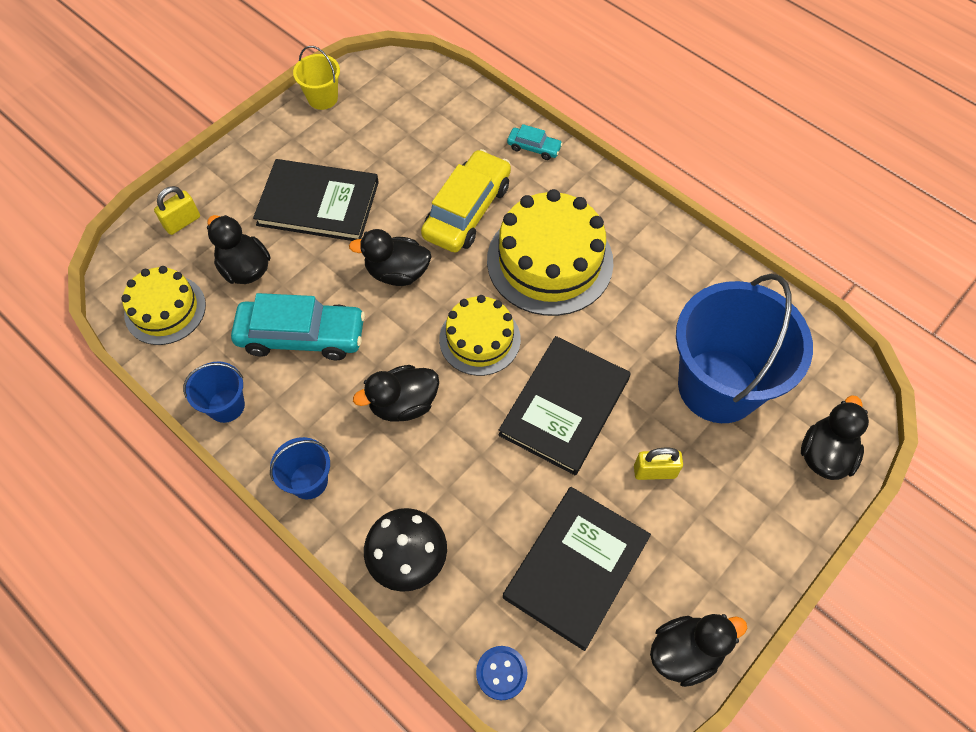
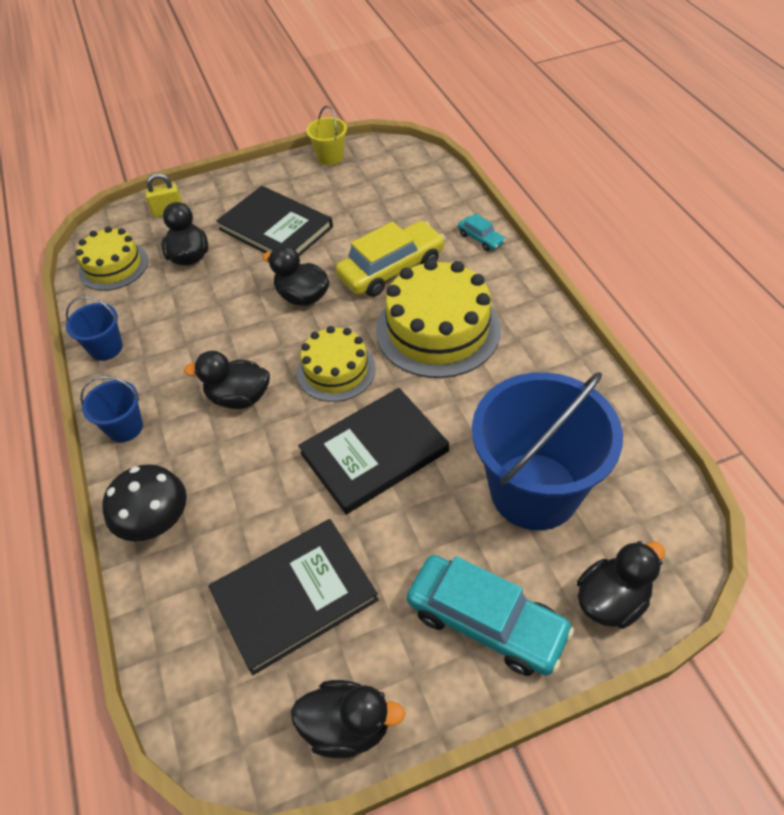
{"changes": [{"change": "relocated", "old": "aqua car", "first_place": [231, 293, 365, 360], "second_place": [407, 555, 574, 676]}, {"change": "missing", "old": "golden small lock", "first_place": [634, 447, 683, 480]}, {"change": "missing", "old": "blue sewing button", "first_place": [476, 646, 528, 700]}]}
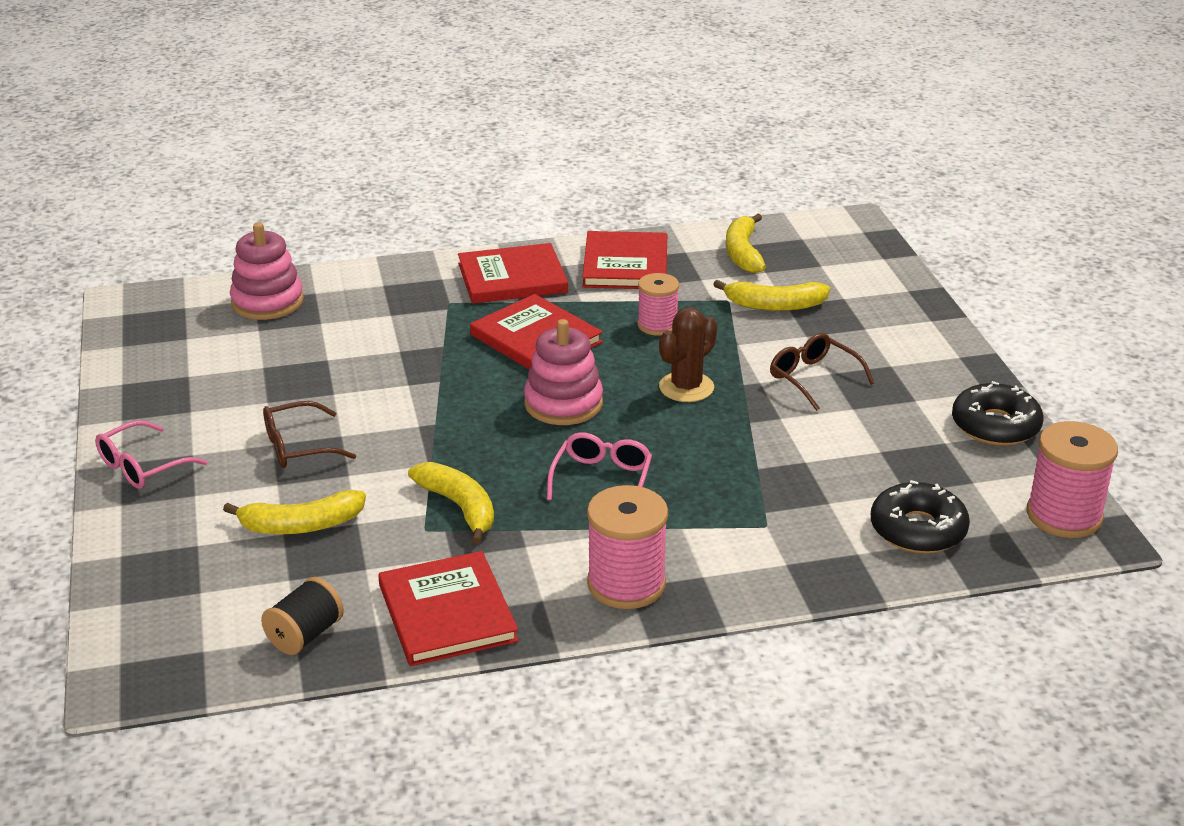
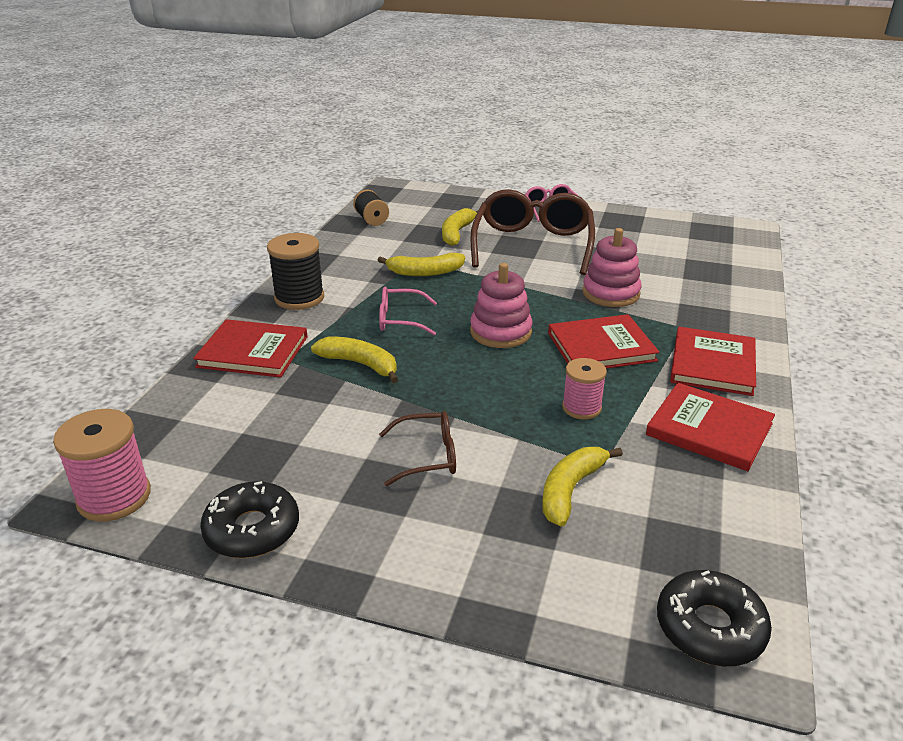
{"changes": [{"change": "relocated", "old": "golden banana", "first_place": [726, 214, 766, 273], "second_place": [311, 337, 398, 383]}, {"change": "relocated", "old": "rose-pink ring stacker", "first_place": [230, 222, 304, 320], "second_place": [582, 228, 642, 307]}, {"change": "missing", "old": "brown saguaro cactus", "first_place": [659, 307, 717, 402]}, {"change": "size", "old": "brown eyeglasses", "first_place": [263, 401, 356, 468], "second_place": [470, 189, 595, 275], "factor": 2.03}, {"change": "spun", "old": "rose-pink eyeglasses", "first_place": [547, 432, 652, 500], "second_place": [379, 287, 437, 335], "degrees": 135}, {"change": "relocated", "old": "ebony donut", "first_place": [871, 480, 970, 554], "second_place": [657, 570, 772, 666]}, {"change": "colour", "old": "rose-pink bobbin", "new": "ebony bobbin", "first_place": [587, 485, 668, 609], "second_place": [267, 233, 324, 310]}, {"change": "relocated", "old": "red book", "first_place": [378, 551, 519, 666], "second_place": [193, 319, 308, 378]}]}
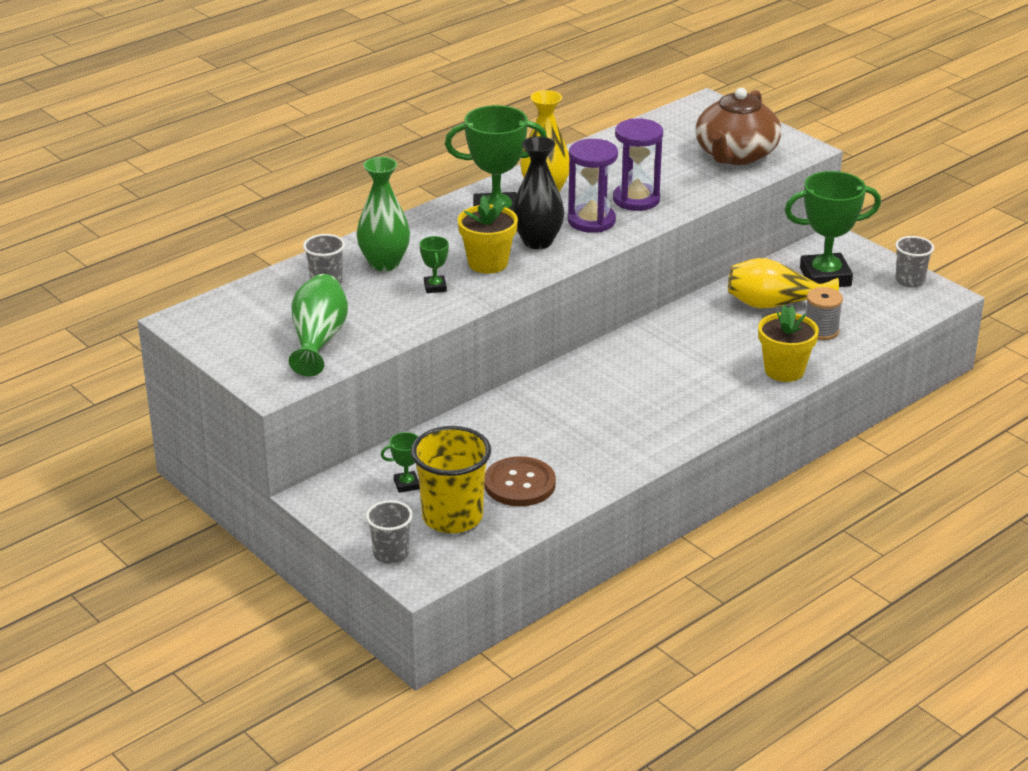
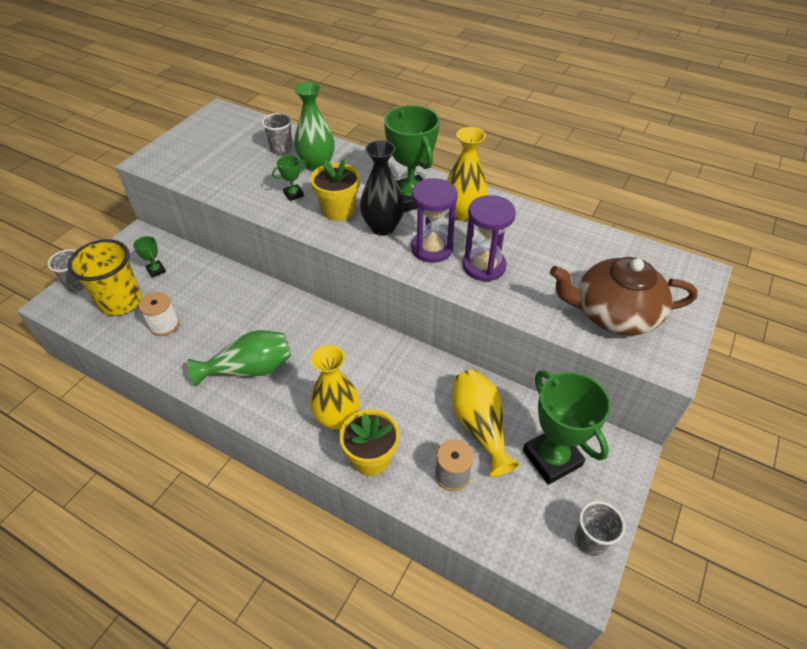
{"changes": [{"change": "relocated", "old": "leaf-green vase", "first_place": [289, 274, 348, 376], "second_place": [187, 330, 291, 386]}, {"change": "exchanged", "old": "brown sewing button", "new": "pure white bobbin", "first_place": [484, 456, 556, 506], "second_place": [139, 292, 179, 336]}, {"change": "appeared", "new": "golden vase", "second_place": [310, 345, 360, 431]}]}
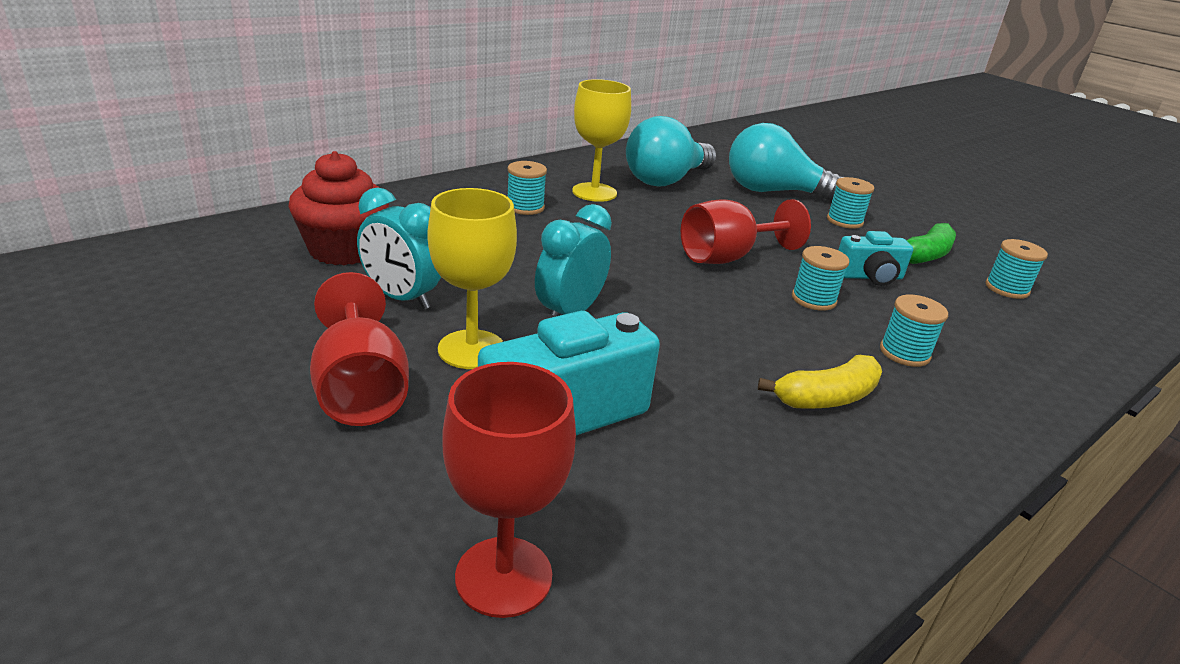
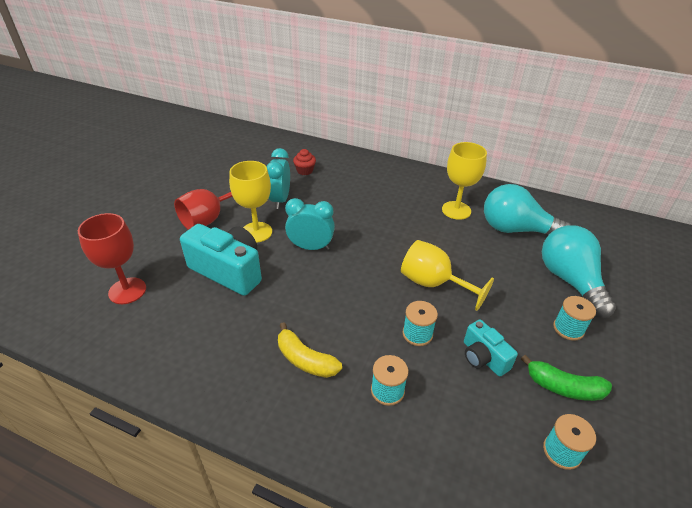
{"changes": [{"change": "size", "old": "red cupcake", "first_place": [288, 151, 389, 265], "second_place": [293, 149, 316, 175], "factor": 0.51}, {"change": "missing", "old": "aqua bobbin", "first_place": [508, 161, 547, 215]}, {"change": "colour", "old": "red chalice", "new": "golden chalice", "first_place": [681, 199, 811, 264], "second_place": [401, 240, 494, 311]}]}
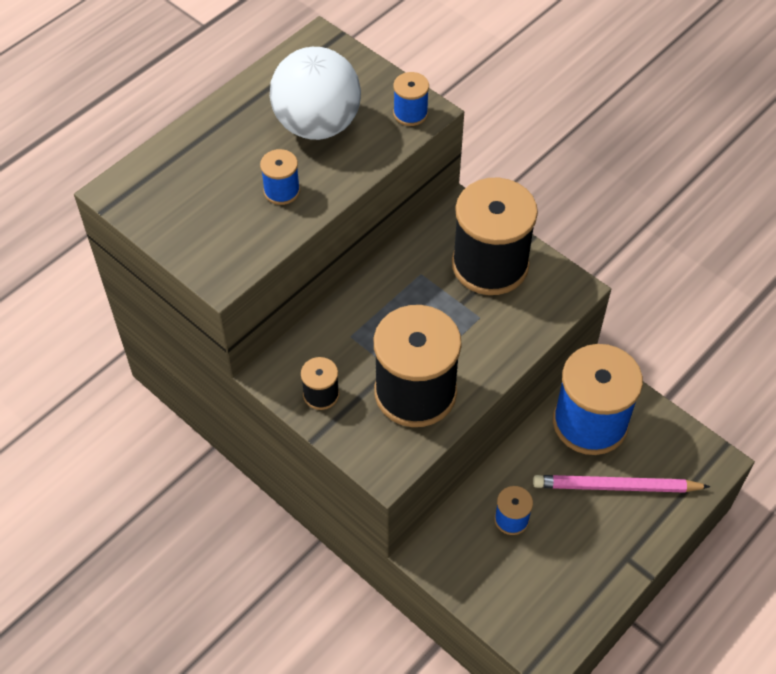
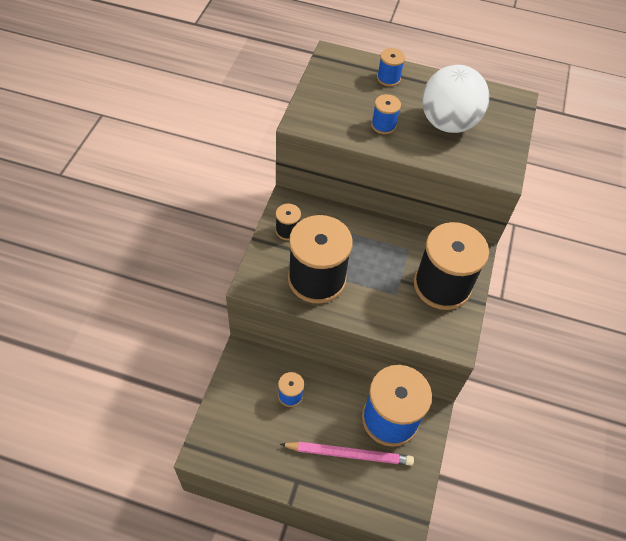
{"changes": [{"change": "relocated", "old": "blue bobbin", "first_place": [393, 72, 429, 126], "second_place": [377, 48, 405, 87]}, {"change": "spun", "old": "rose-pink pencil", "first_place": [533, 475, 710, 493], "second_place": [280, 442, 414, 466], "degrees": 120}]}
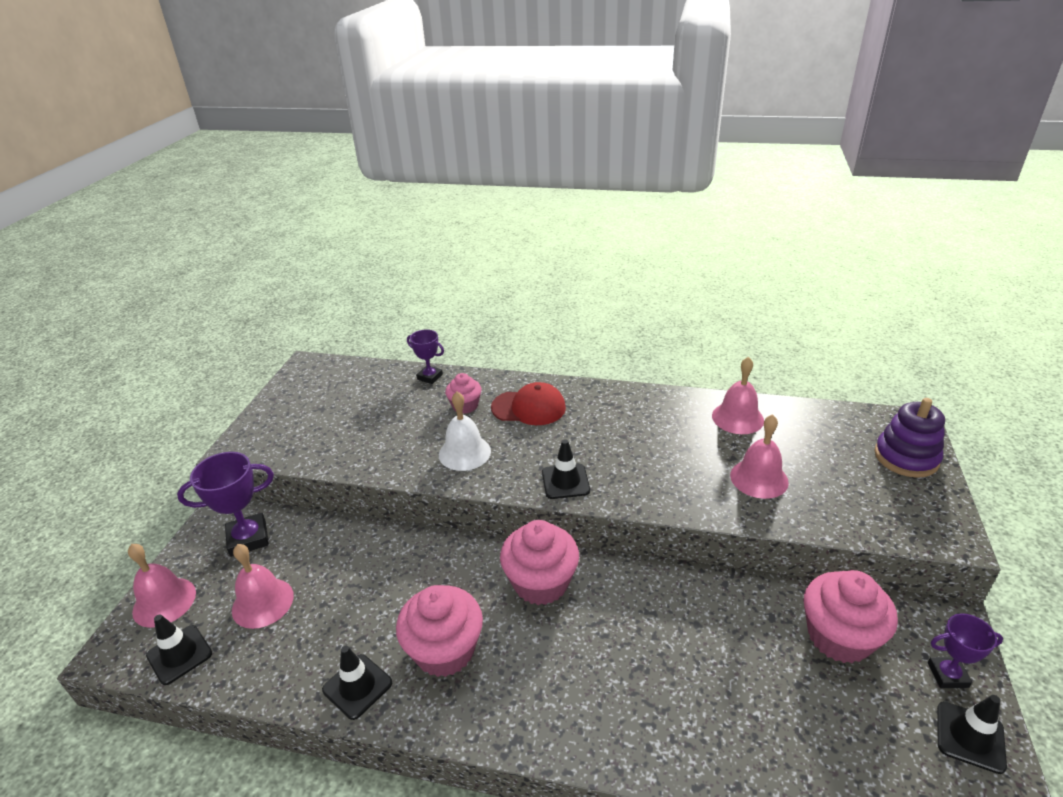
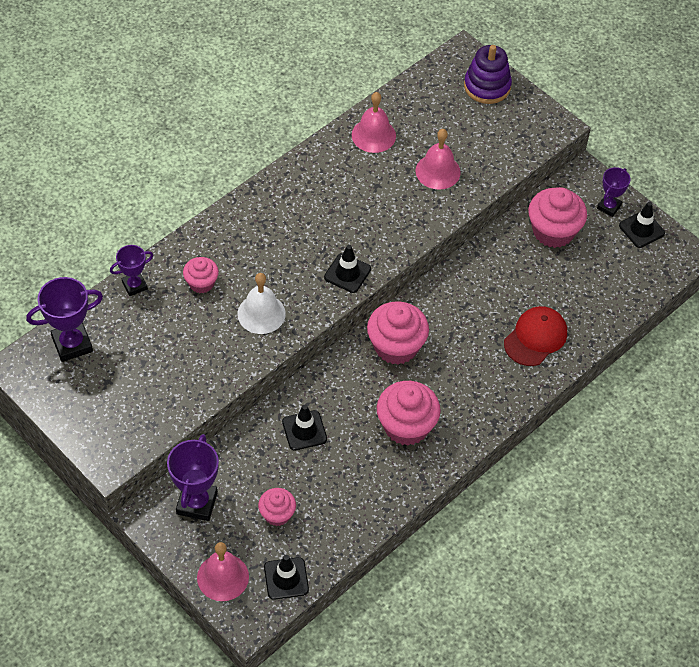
{"changes": [{"change": "relocated", "old": "red baseball cap", "first_place": [491, 382, 566, 425], "second_place": [504, 306, 567, 366]}, {"change": "exchanged", "old": "rose-pink hand bell", "new": "rose-pink cupcake", "first_place": [232, 544, 294, 629], "second_place": [258, 488, 296, 526]}, {"change": "relocated", "old": "ebony traffic cone", "first_place": [322, 646, 392, 720], "second_place": [282, 405, 327, 450]}, {"change": "appeared", "new": "purple award cup", "second_place": [26, 277, 103, 362]}]}
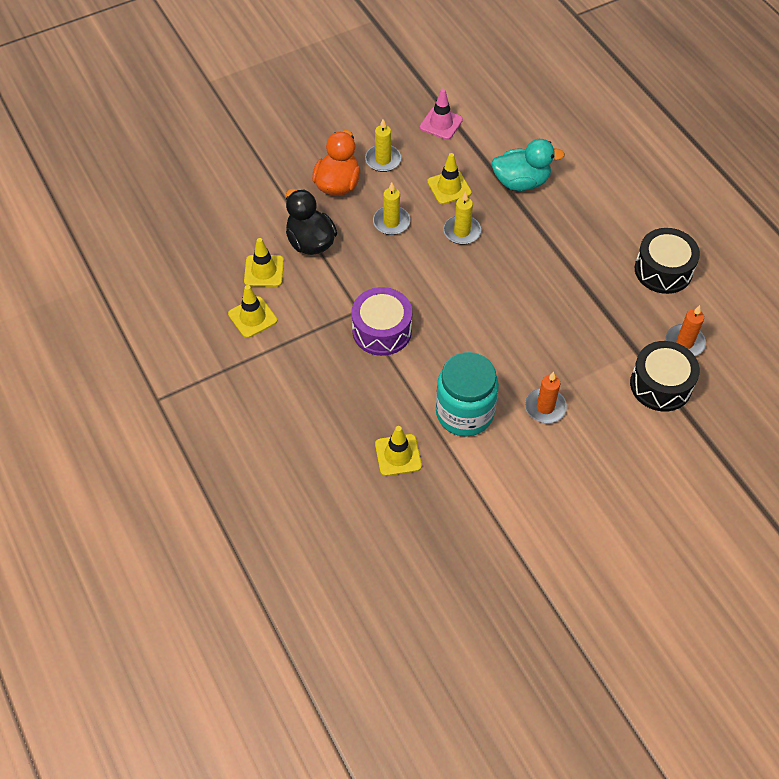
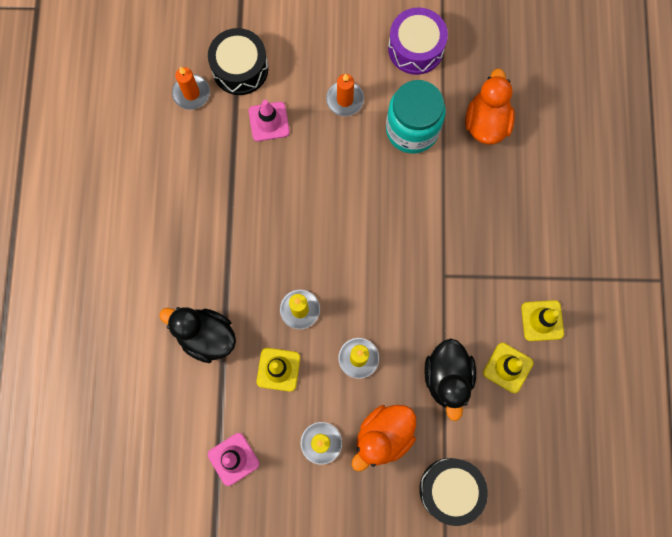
{"changes": [{"change": "colour", "old": "aqua rubber duck", "new": "ebony rubber duck", "first_place": [492, 139, 565, 191], "second_place": [159, 307, 236, 363]}, {"change": "relocated", "old": "ebony drum", "first_place": [635, 228, 700, 294], "second_place": [419, 458, 488, 526]}, {"change": "relocated", "old": "purple drum", "first_place": [352, 287, 412, 356], "second_place": [388, 7, 448, 75]}, {"change": "exchanged", "old": "golden traffic cone", "new": "orange-coloured rubber duck", "first_place": [375, 426, 422, 476], "second_place": [465, 68, 515, 145]}, {"change": "appeared", "new": "rose-pink traffic cone", "second_place": [249, 100, 290, 141]}]}
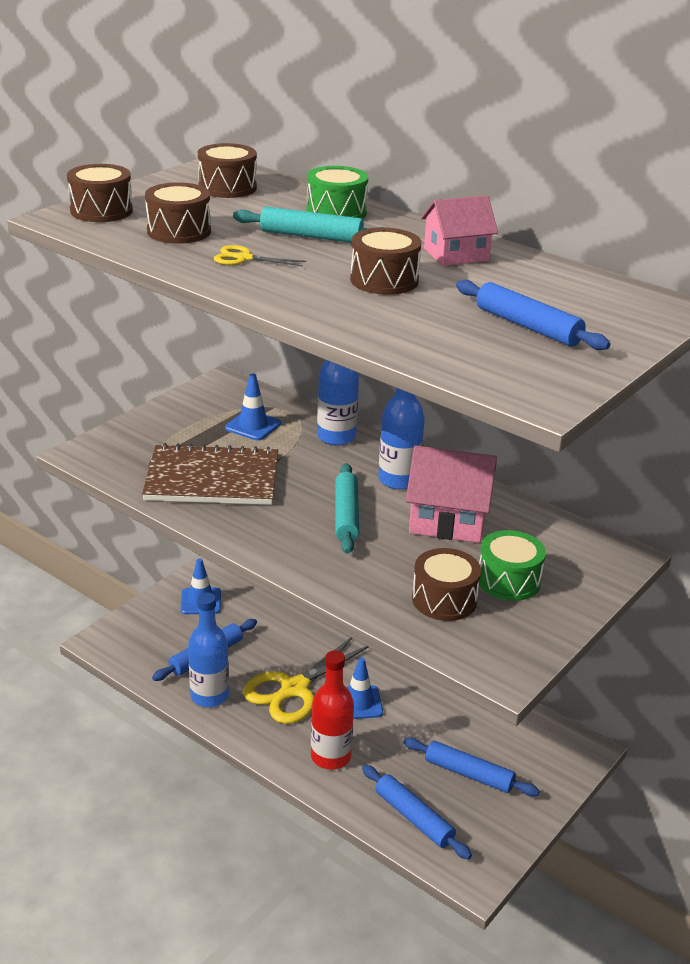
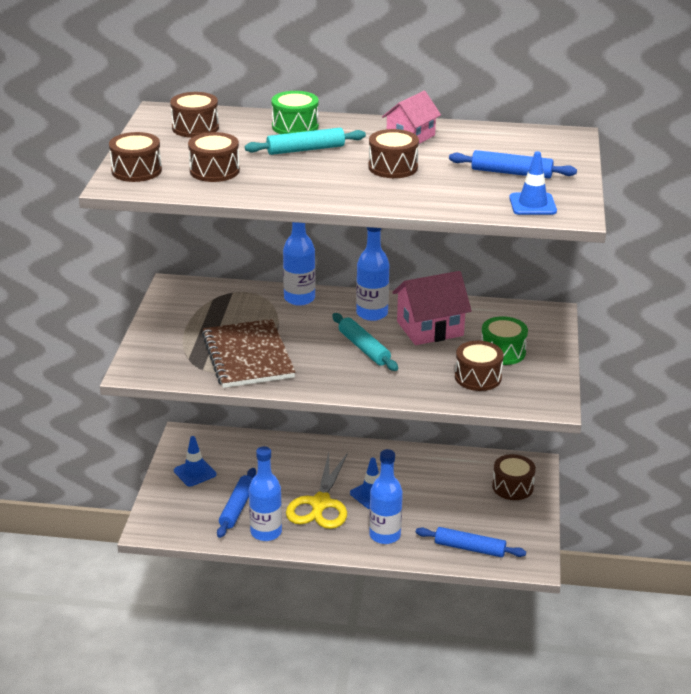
{"changes": [{"change": "missing", "old": "golden scissors", "first_place": [214, 245, 306, 267]}, {"change": "relocated", "old": "blue traffic cone", "first_place": [225, 373, 281, 441], "second_place": [509, 151, 557, 215]}, {"change": "spun", "old": "brown notepad", "first_place": [142, 443, 278, 505], "second_place": [202, 319, 296, 388], "degrees": -75}, {"change": "colour", "old": "red drink bottle", "new": "blue drink bottle", "first_place": [311, 650, 354, 770], "second_place": [369, 449, 403, 544]}, {"change": "missing", "old": "blue dough roller", "first_place": [403, 738, 540, 796]}, {"change": "appeared", "new": "brown drum", "second_place": [492, 454, 536, 500]}]}
